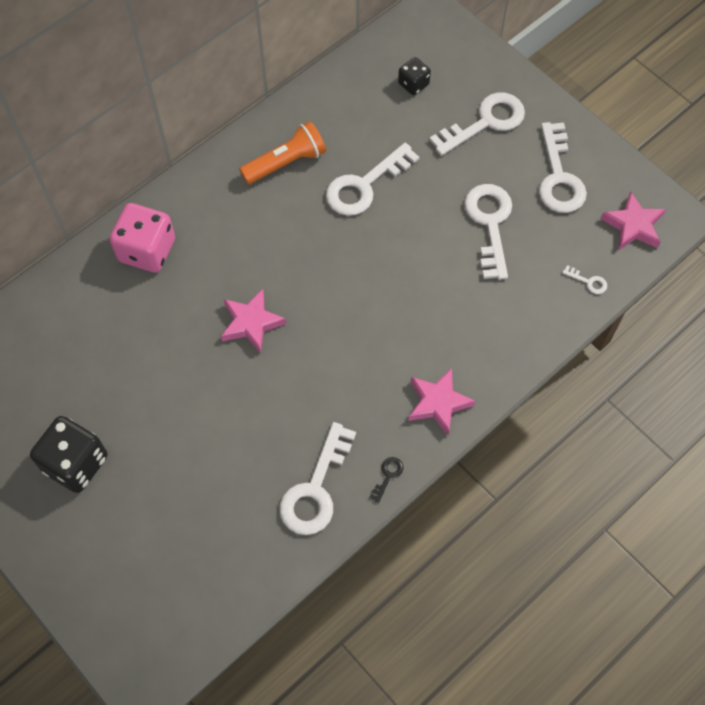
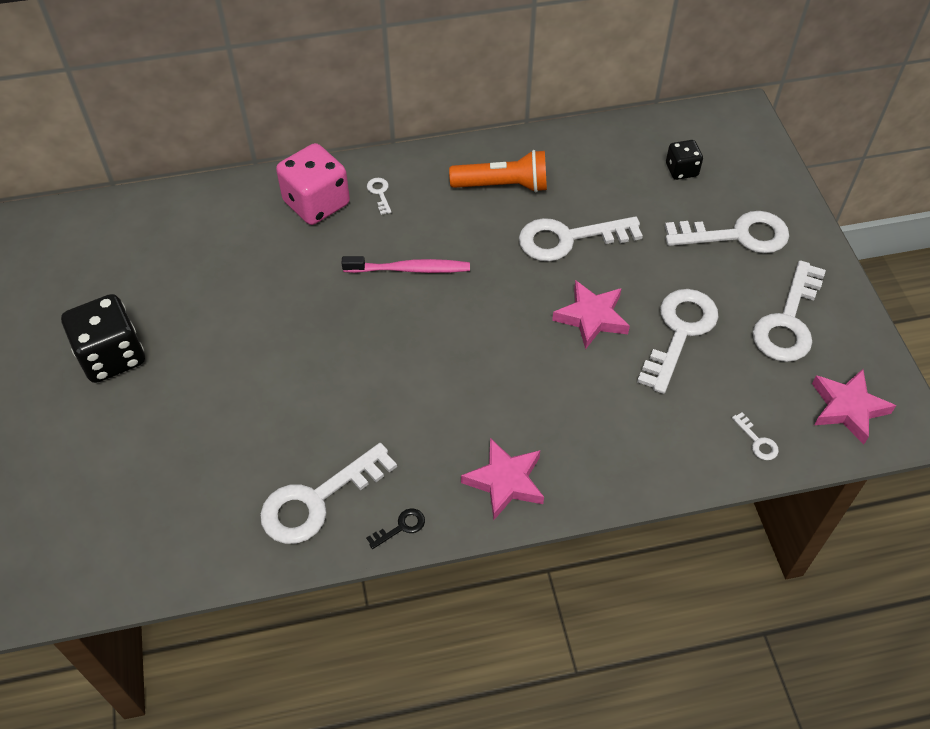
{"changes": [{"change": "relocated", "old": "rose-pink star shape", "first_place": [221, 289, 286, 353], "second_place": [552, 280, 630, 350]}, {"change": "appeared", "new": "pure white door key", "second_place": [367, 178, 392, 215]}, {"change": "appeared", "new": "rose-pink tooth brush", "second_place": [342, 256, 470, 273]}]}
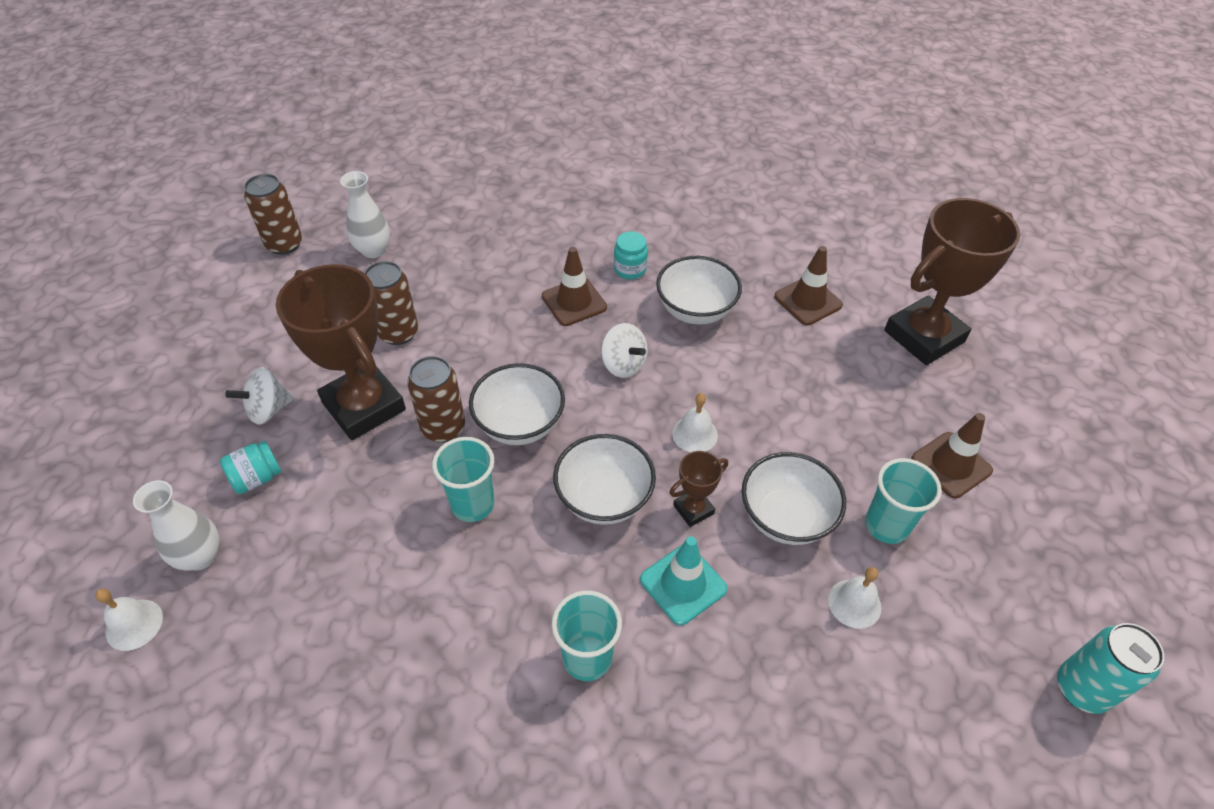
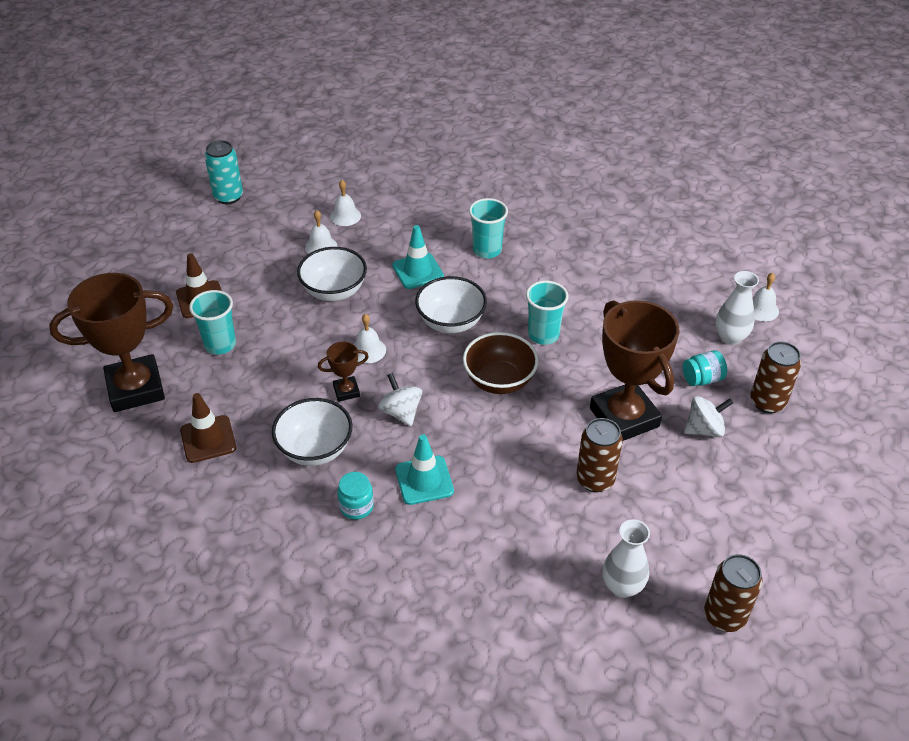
{"changes": [{"change": "colour", "old": "brown traffic cone", "new": "aqua traffic cone", "first_place": [542, 247, 607, 326], "second_place": [395, 434, 454, 505]}, {"change": "relocated", "old": "brown can", "first_place": [407, 356, 465, 443], "second_place": [750, 341, 801, 413]}, {"change": "colour", "old": "pure white deep dish", "new": "brown deep dish", "first_place": [469, 363, 565, 445], "second_place": [463, 332, 539, 394]}, {"change": "relocated", "old": "brown award cup", "first_place": [669, 451, 728, 527], "second_place": [318, 341, 369, 402]}, {"change": "relocated", "old": "aqua beaker", "first_place": [865, 458, 942, 544], "second_place": [189, 290, 236, 355]}, {"change": "appeared", "new": "pure white hand bell", "second_place": [330, 180, 361, 226]}]}
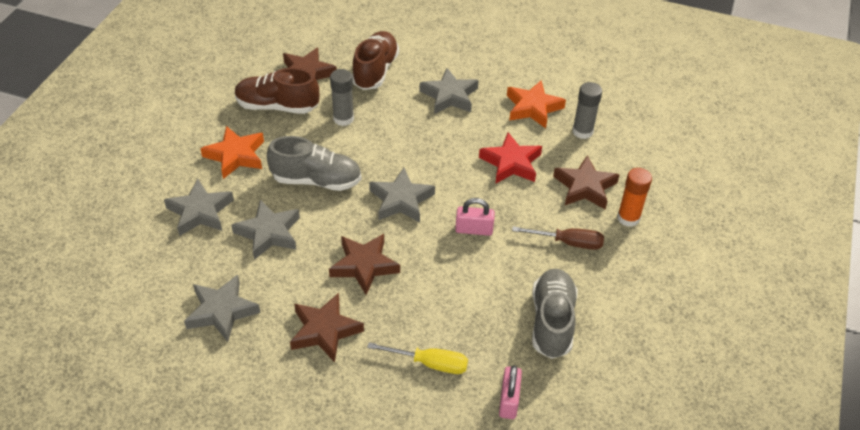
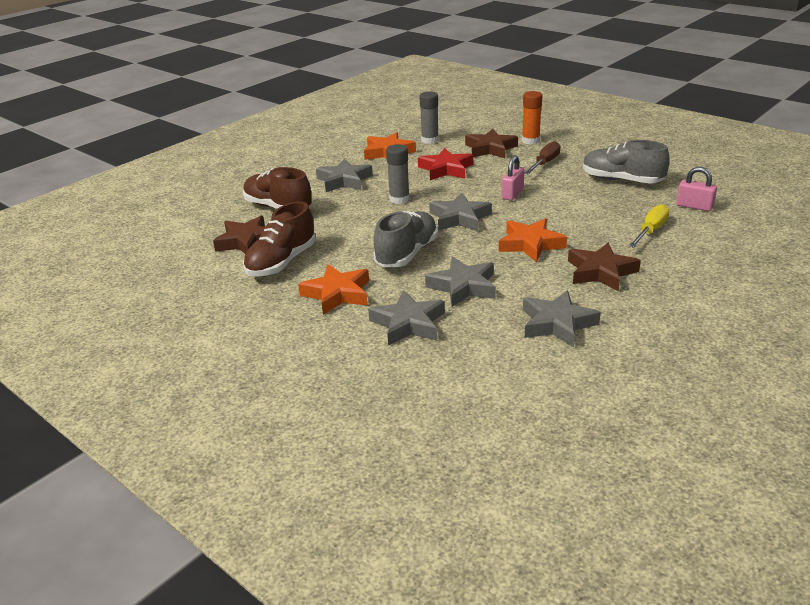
{"changes": [{"change": "relocated", "old": "grey stick of glue", "first_place": [330, 69, 354, 126], "second_place": [386, 144, 410, 204]}, {"change": "colour", "old": "brown star shape", "new": "orange-coloured star shape", "first_place": [329, 234, 400, 295], "second_place": [499, 218, 567, 262]}]}
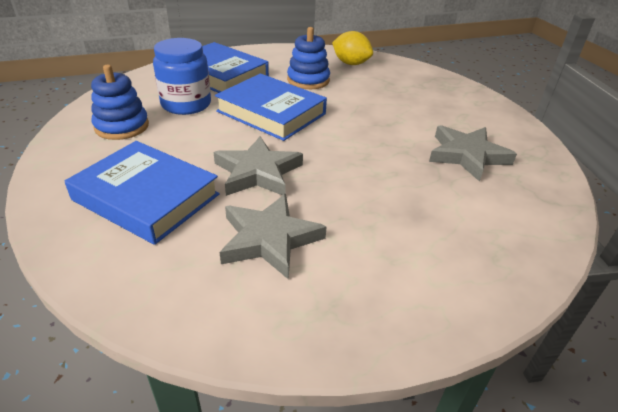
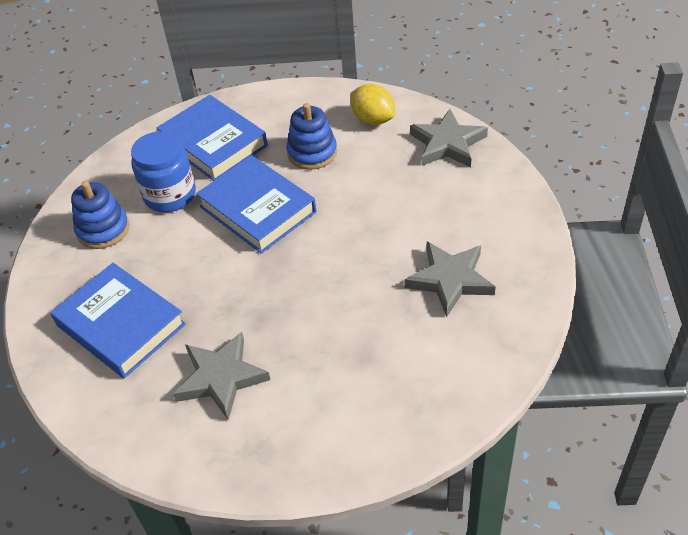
{"changes": [{"change": "relocated", "old": "grey star shape", "first_place": [214, 136, 303, 196], "second_place": [410, 109, 488, 167]}]}
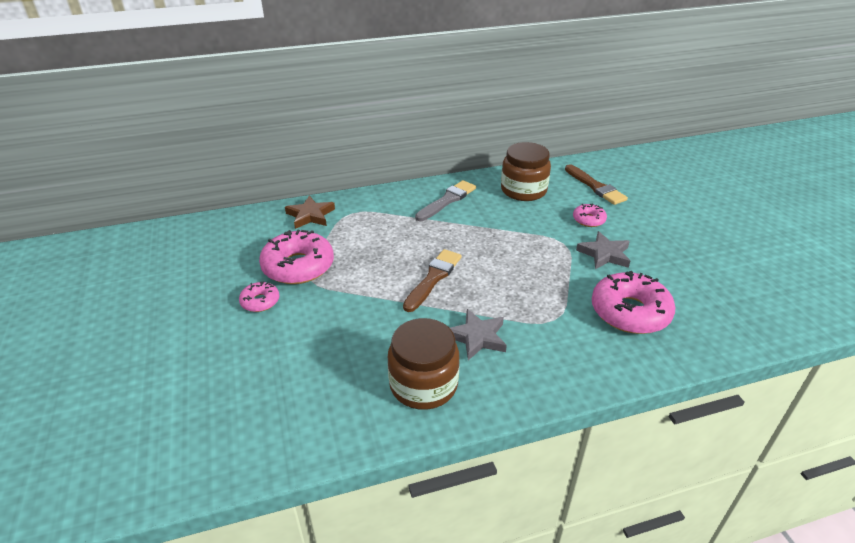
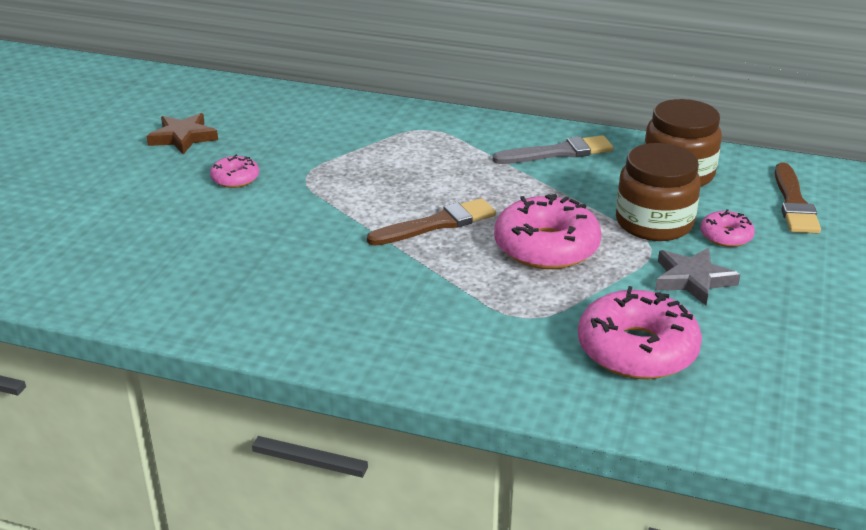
{"changes": [{"change": "relocated", "old": "brown star shape", "first_place": [285, 196, 335, 229], "second_place": [147, 113, 218, 154]}, {"change": "relocated", "old": "rose-pink donut", "first_place": [259, 230, 334, 284], "second_place": [494, 194, 602, 269]}, {"change": "missing", "old": "grey star shape", "first_place": [450, 309, 507, 360]}, {"change": "relocated", "old": "brown jar", "first_place": [388, 318, 460, 410], "second_place": [616, 143, 701, 241]}]}
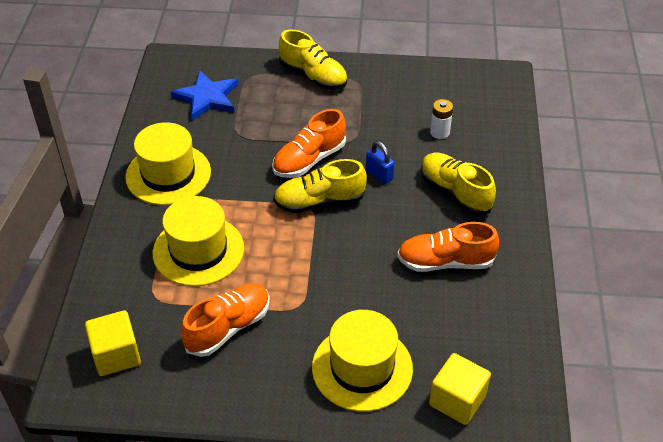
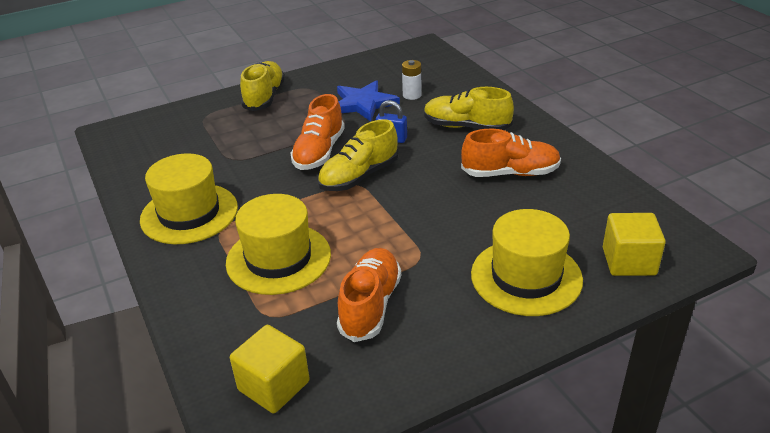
{"changes": [{"change": "spun", "old": "golden shoe", "first_place": [279, 29, 347, 89], "second_place": [240, 61, 285, 111], "degrees": -90}, {"change": "relocated", "old": "blue star shape", "first_place": [171, 70, 238, 121], "second_place": [337, 80, 400, 122]}, {"change": "spun", "old": "orange-coloured shoe", "first_place": [397, 222, 499, 272], "second_place": [461, 129, 561, 177], "degrees": -150}]}
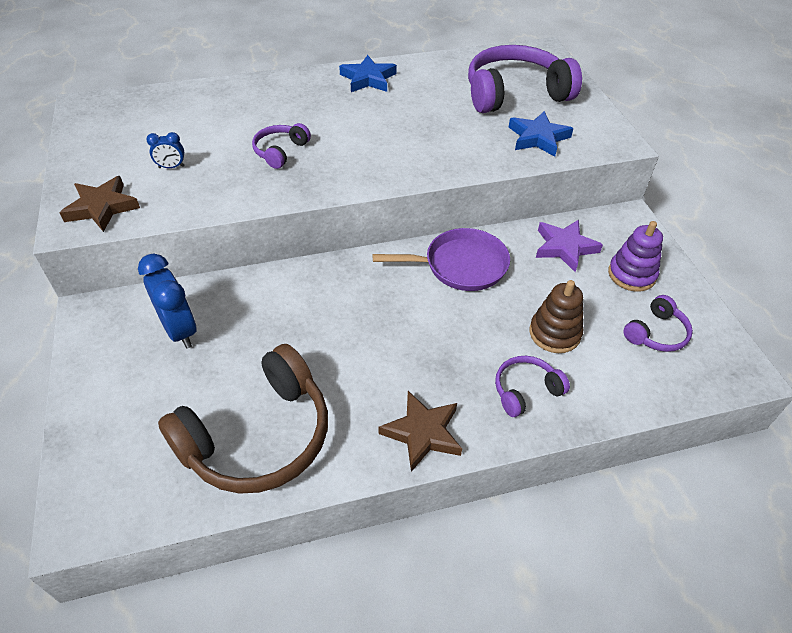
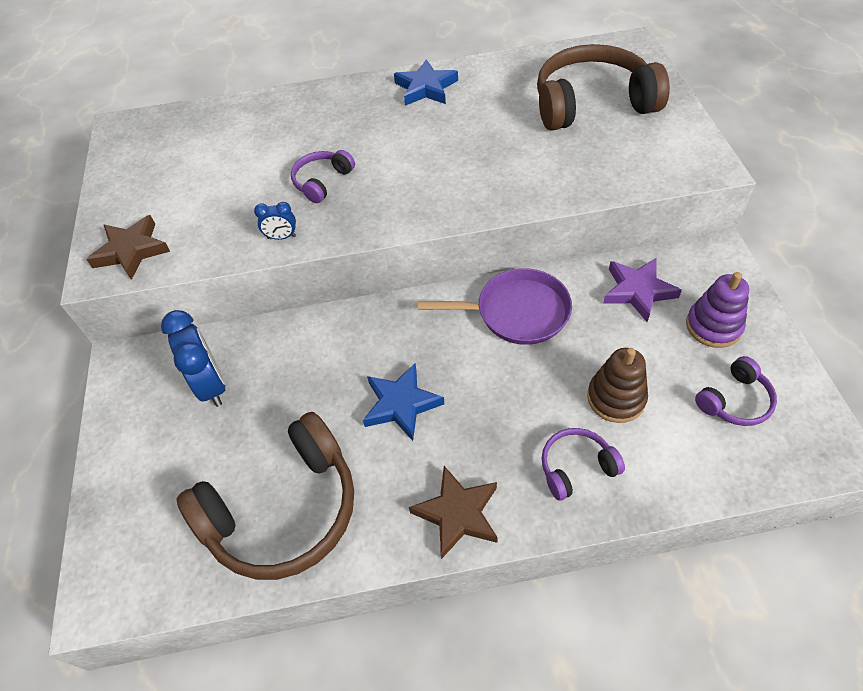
{"changes": [{"change": "colour", "old": "purple headset", "new": "brown headset", "first_place": [468, 45, 582, 113], "second_place": [537, 44, 670, 131]}, {"change": "relocated", "old": "blue star shape", "first_place": [509, 111, 574, 157], "second_place": [363, 363, 444, 441]}, {"change": "relocated", "old": "blue bedside clock", "first_place": [146, 132, 184, 168], "second_place": [254, 202, 296, 240]}]}
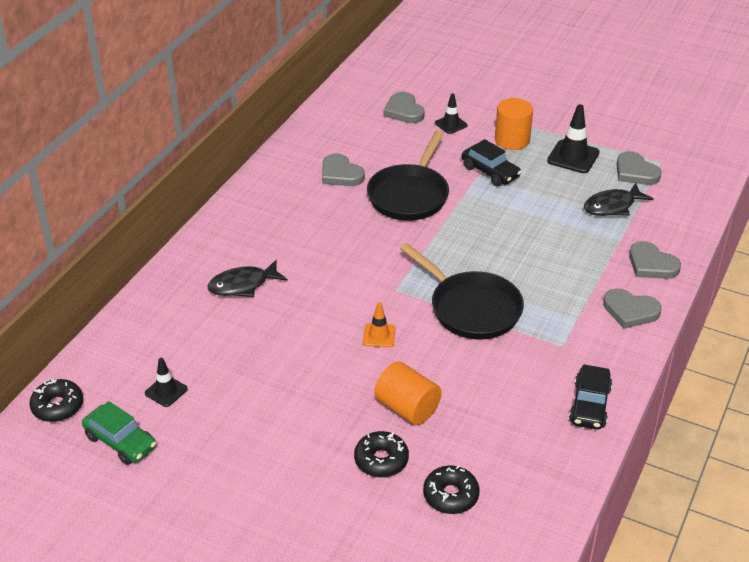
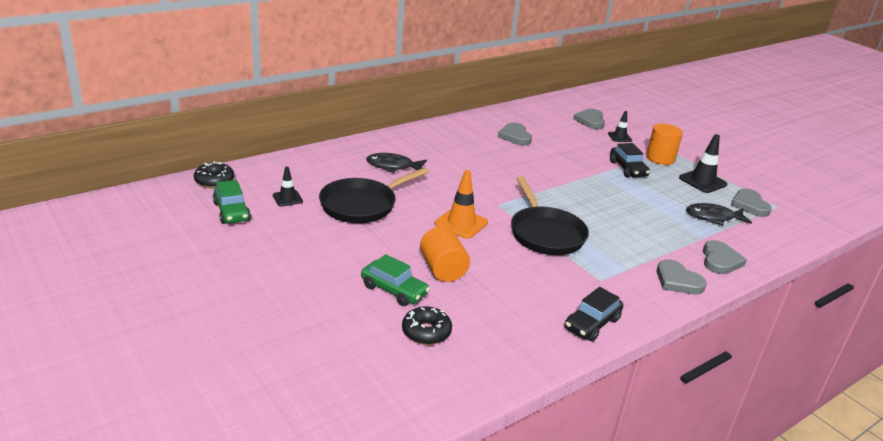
{"changes": [{"change": "relocated", "old": "ebony pan", "first_place": [367, 131, 449, 221], "second_place": [319, 167, 429, 223]}, {"change": "spun", "old": "grey love heart", "first_place": [629, 241, 681, 279], "second_place": [703, 240, 747, 274], "degrees": -150}, {"change": "size", "old": "orange-coloured traffic cone", "first_place": [363, 302, 396, 348], "second_place": [435, 170, 488, 239], "factor": 1.65}, {"change": "exchanged", "old": "ebony donut", "new": "leaf-green car", "first_place": [354, 431, 409, 477], "second_place": [361, 254, 430, 306]}]}
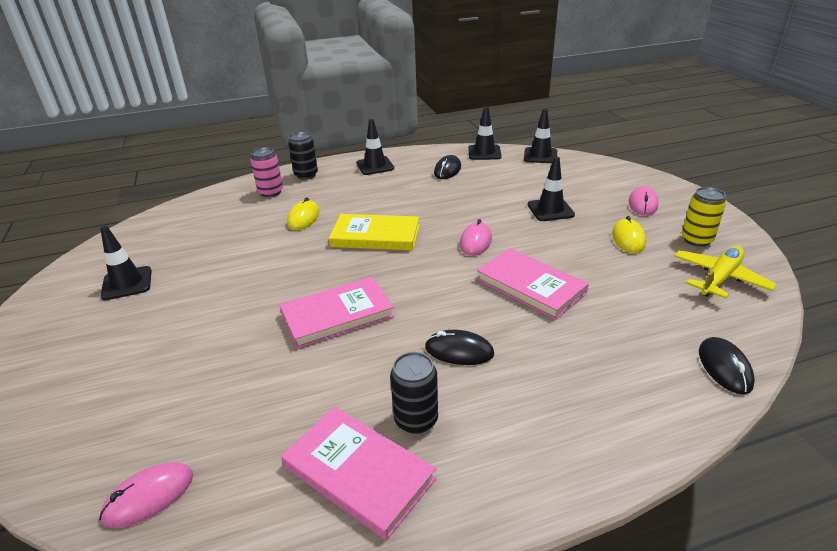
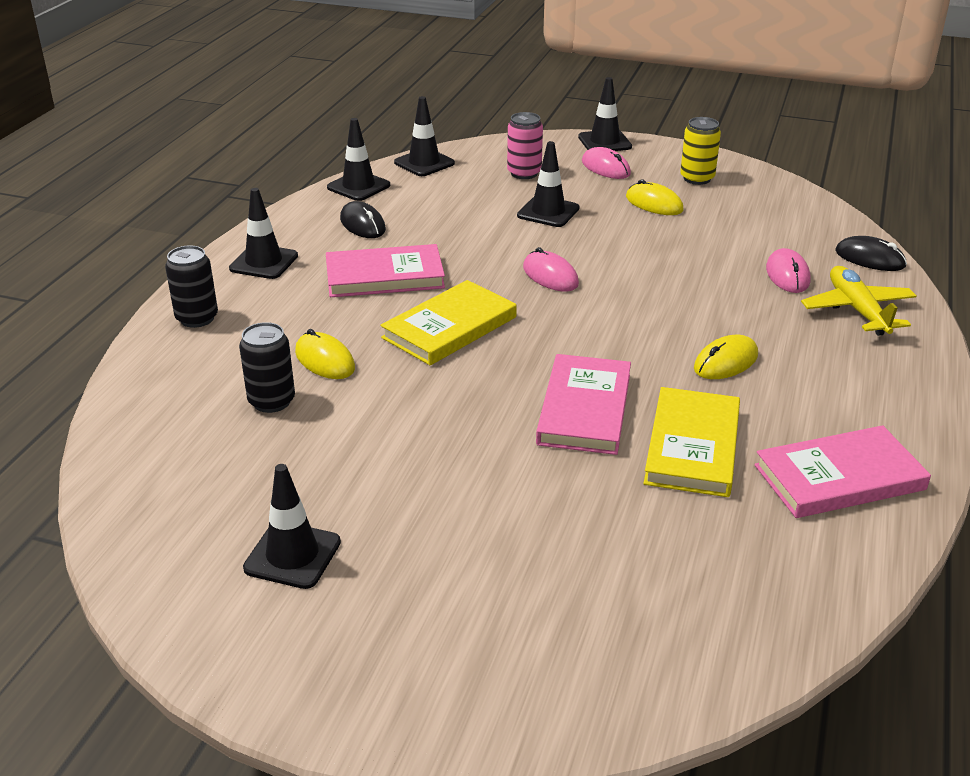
{"changes": [{"change": "relocated", "old": "rose-pink can", "first_place": [250, 147, 283, 197], "second_place": [507, 112, 543, 179]}, {"change": "relocated", "old": "golden aeroplane", "first_place": [674, 246, 777, 298], "second_place": [801, 266, 916, 336]}, {"change": "relocated", "old": "rose-pink book", "first_place": [477, 248, 589, 320], "second_place": [326, 244, 445, 297]}, {"change": "colour", "old": "ebony mouse", "new": "golden mouse", "first_place": [425, 330, 494, 365], "second_place": [694, 335, 758, 379]}, {"change": "relocated", "old": "ebony can", "first_place": [390, 352, 438, 434], "second_place": [239, 322, 295, 413]}, {"change": "relocated", "old": "rose-pink mouse", "first_place": [99, 462, 193, 528], "second_place": [766, 248, 811, 293]}, {"change": "appeared", "new": "ebony traffic cone", "second_place": [578, 77, 632, 151]}, {"change": "appeared", "new": "golden book", "second_place": [644, 387, 740, 497]}]}
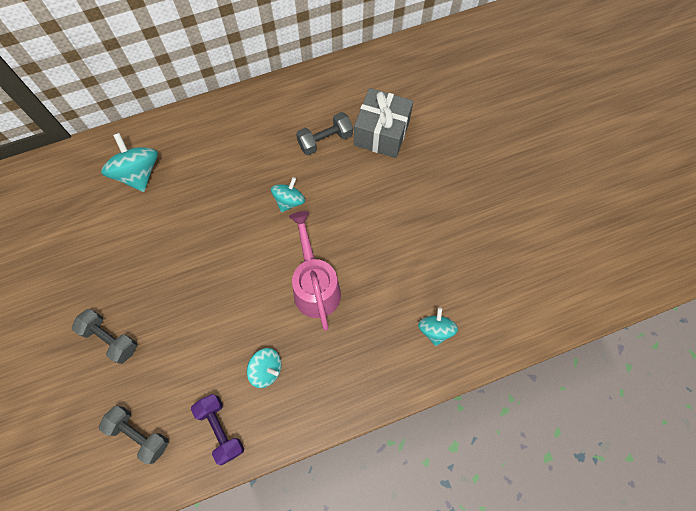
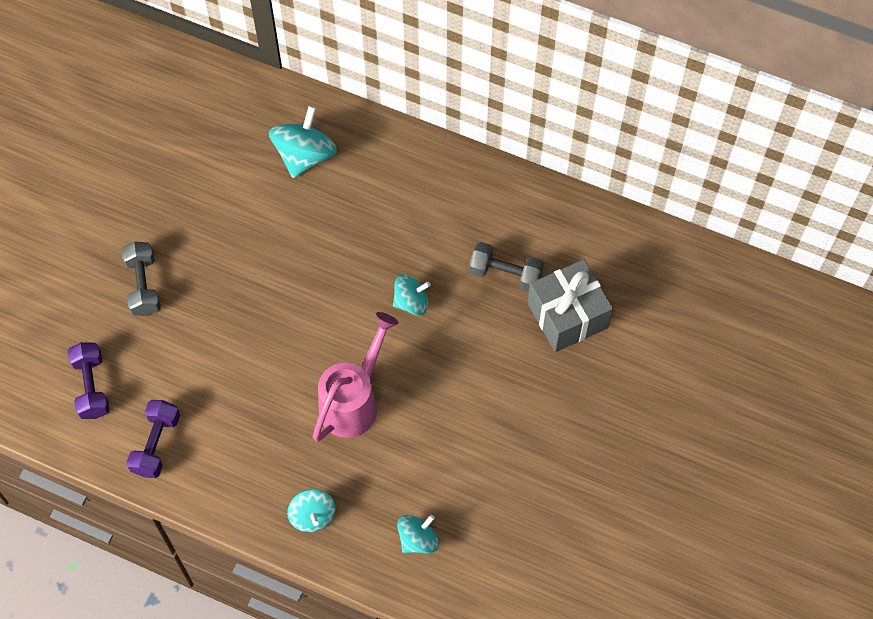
{"changes": [{"change": "relocated", "old": "aqua toy top", "first_place": [247, 348, 281, 388], "second_place": [287, 489, 336, 532]}, {"change": "colour", "old": "grey free weight", "new": "purple free weight", "first_place": [99, 406, 169, 464], "second_place": [68, 342, 110, 419]}]}
